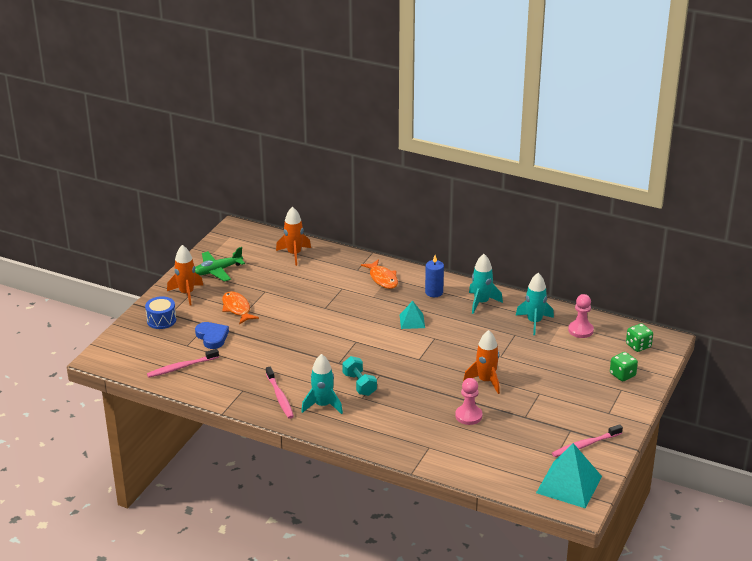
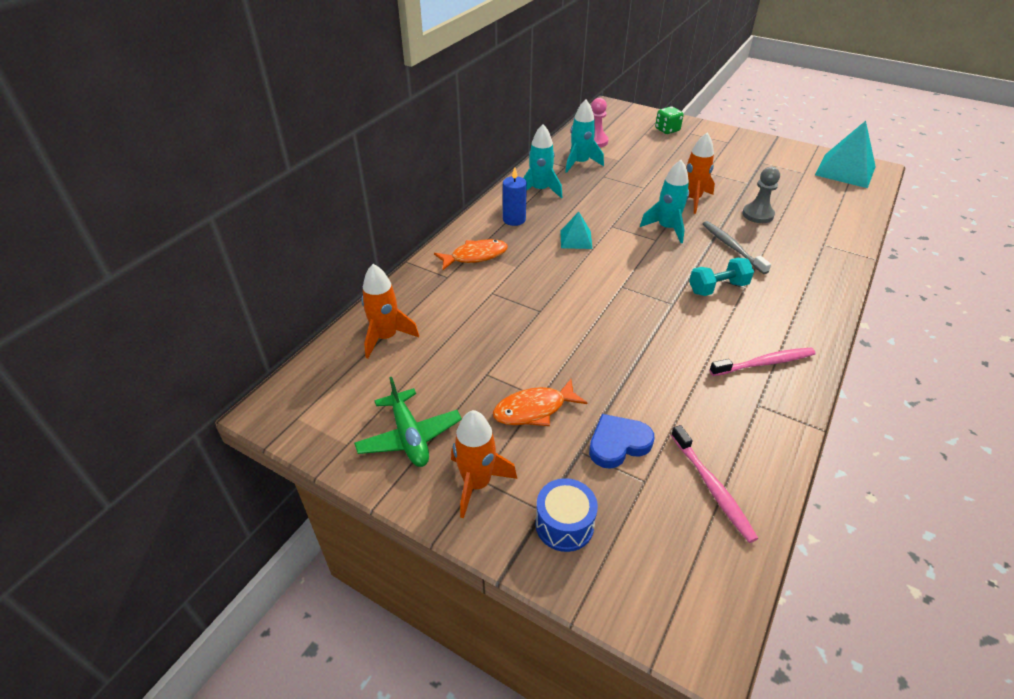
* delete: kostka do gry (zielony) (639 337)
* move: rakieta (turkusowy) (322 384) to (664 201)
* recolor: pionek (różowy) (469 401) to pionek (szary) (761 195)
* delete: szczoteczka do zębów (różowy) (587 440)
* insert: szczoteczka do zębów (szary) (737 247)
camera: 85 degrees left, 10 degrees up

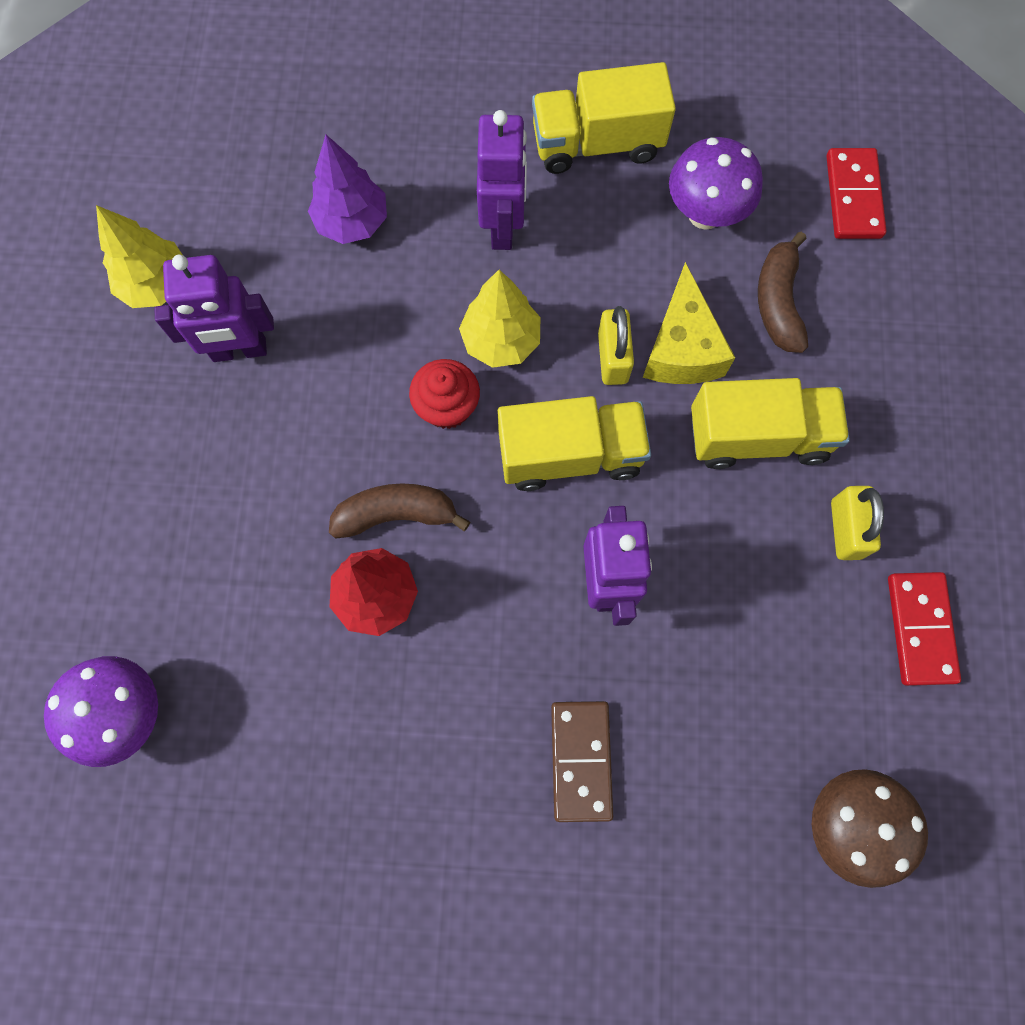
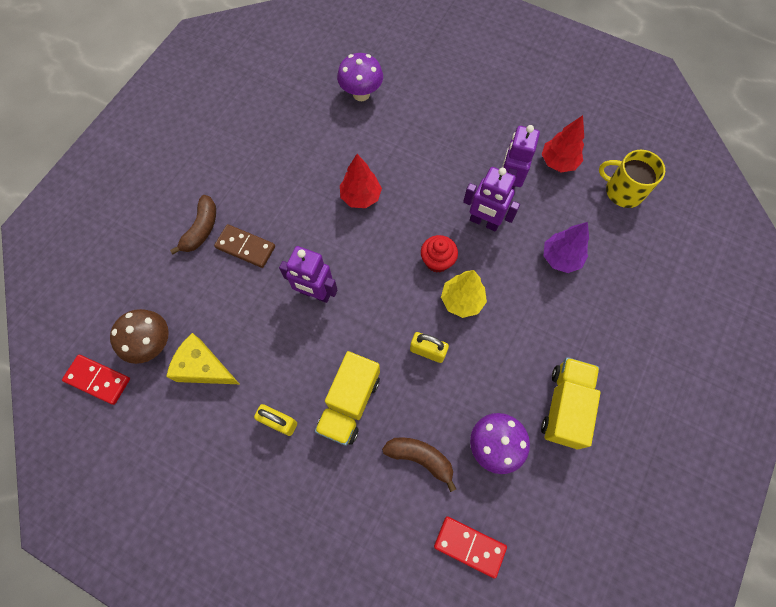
* move: robot (fioletowy) (502 180) to (491 199)
* recolor: drzewko (żółty) (139 256) to drzewko (czerwony) (563 143)
* move: ser (żółty) (689 323) to (202 358)
* delete: ciężarówka (żółty) (574 443)
* move: banan (brązowy) (399 511) to (193 224)
* move: kostka domina (czerwony) (924 629) to (96 380)
* insert: kubek (żółty) (632 179)
camera: 115 degrees right, 5 degrees down

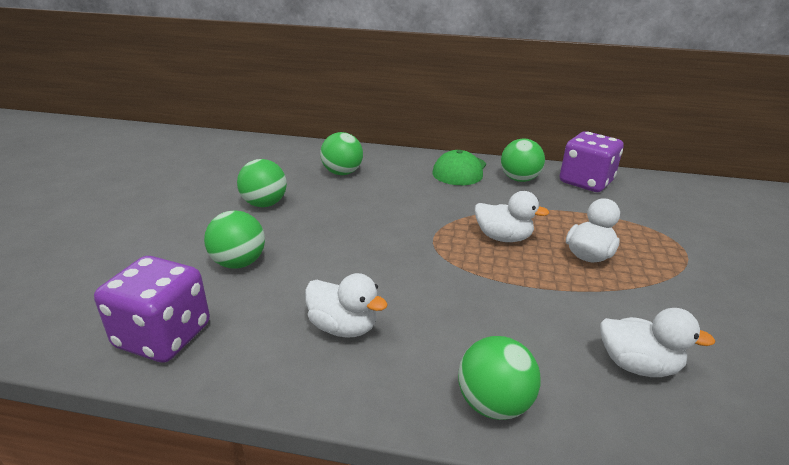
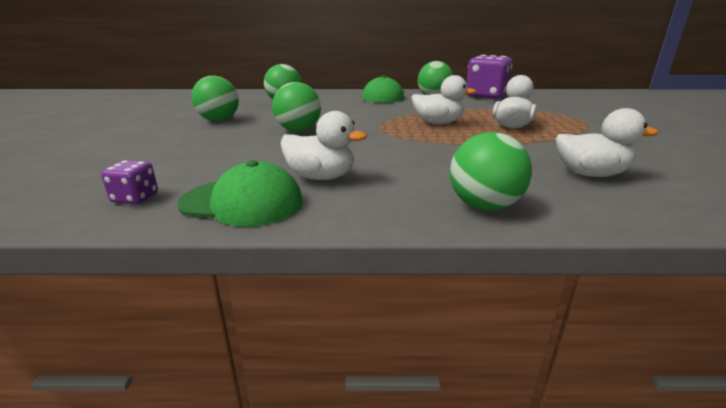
* move: piłka (zielony) (234 239) to (296 107)
* resize: kostka do gry (fioletowy) (152 309) = (129 182) x0.45
* insert: czapka (zielony) (240 193)
camera: 10 degrees left, 5 degrees down

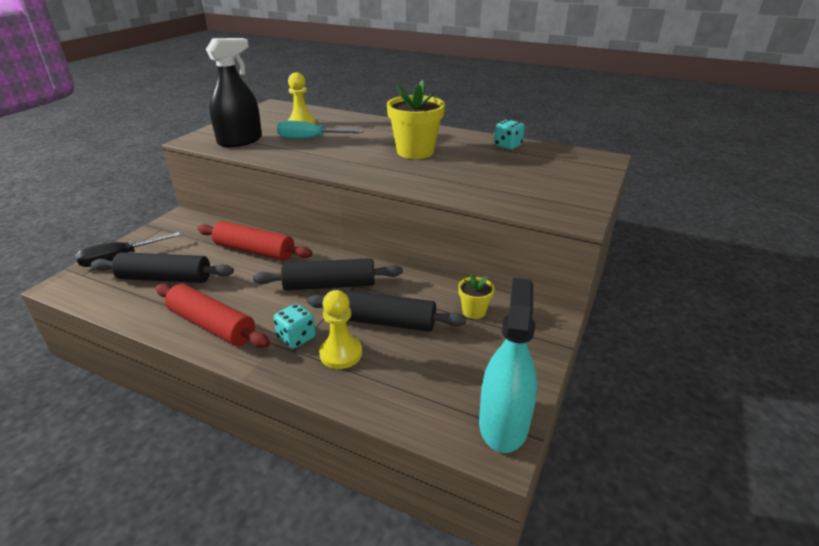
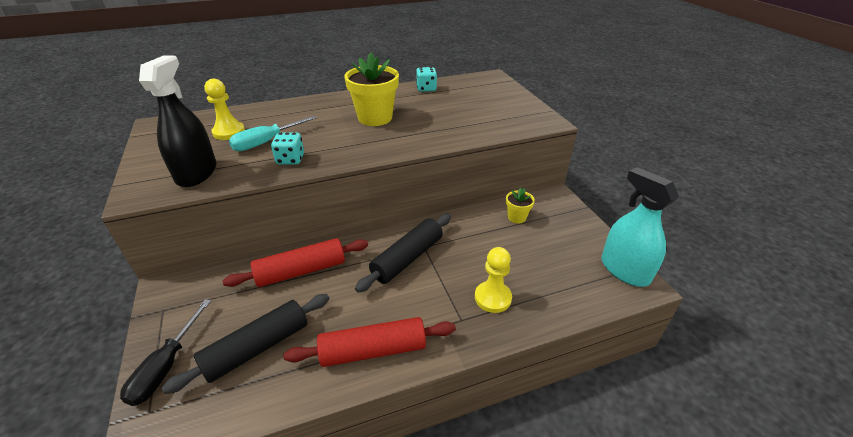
* delete: wałek do ciasta (czarny) (386 311)
* move: kostka do gry (turkusowy) (295 326) to (287 148)
camera: 45 degrees left, 5 degrees up

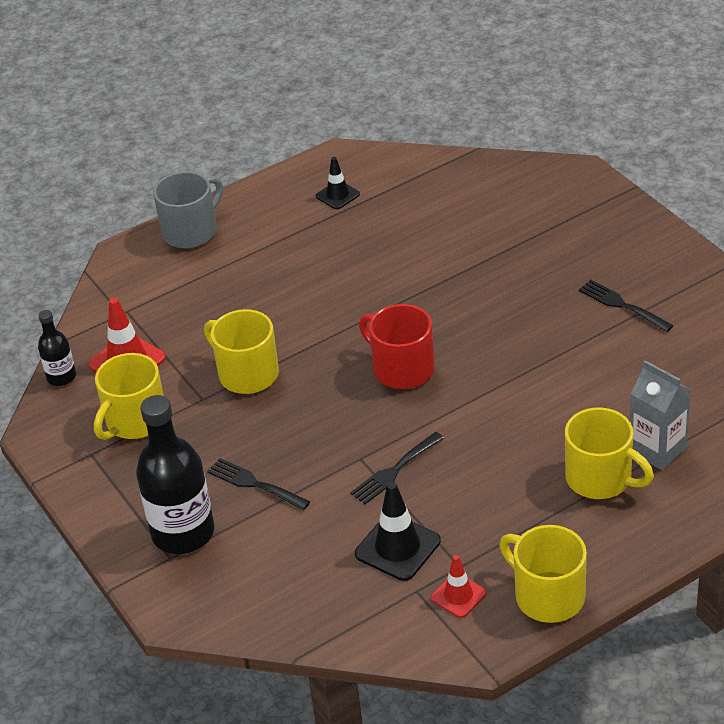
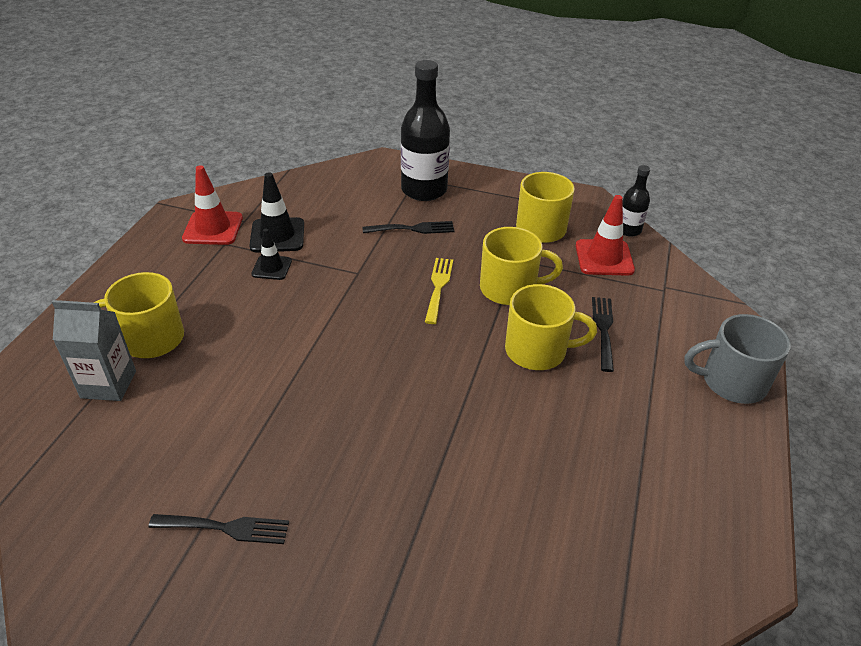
* move: pachołek (czarny) (338 183) to (271 254)
* rotate: kubek (szary) (188 209) = (738 359) 90 degrees clockwise
* delete: kubek (czerwony) (396 346)
* move: widelec (czarny) (397 468) to (603 334)
* move: kubek (żółty) (543 574) to (551 327)
* resize: pachołek (czerwony) (459 586) = (212 205) x1.60
* insert: widelec (żółty) (439 291)
camera: 135 degrees right, 0 degrees up

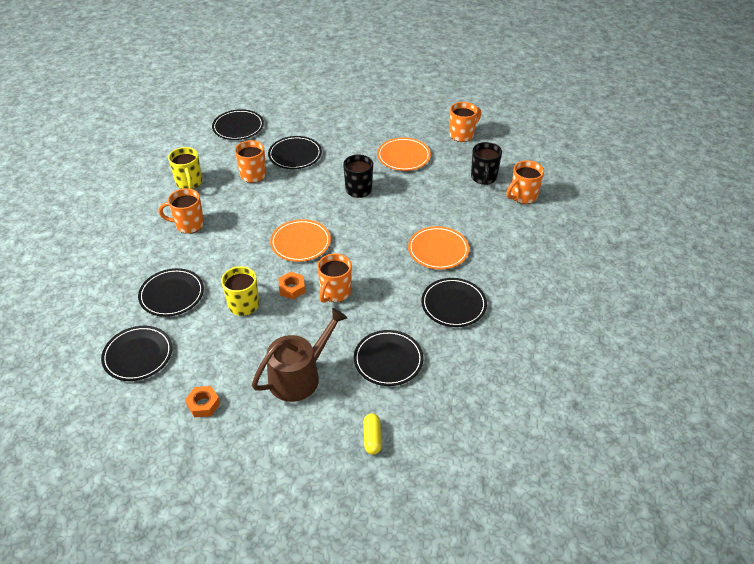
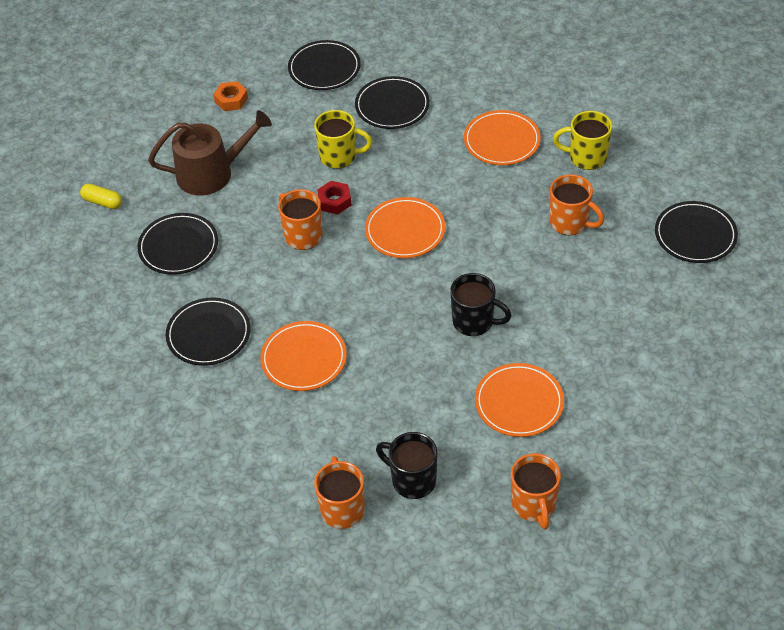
* delete: talerz (czarny) (295 152)
* replace: kubek (pomarańczowy) (181 211) to talerz (pomarańczowy) (502 137)
* recolor: nakrętka (pomarańczowy) (291 285) to nakrętka (czerwony) (334 198)
* rotate: konewka (brązowy) (299 355) = (210 153) 90 degrees counterclockwise
camera: 120 degrees right, 5 degrees up

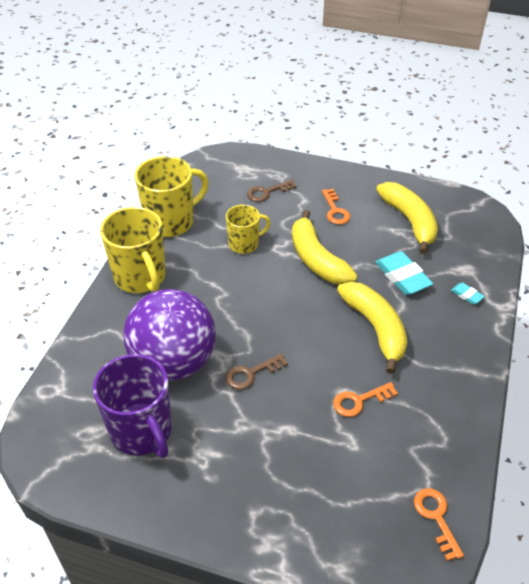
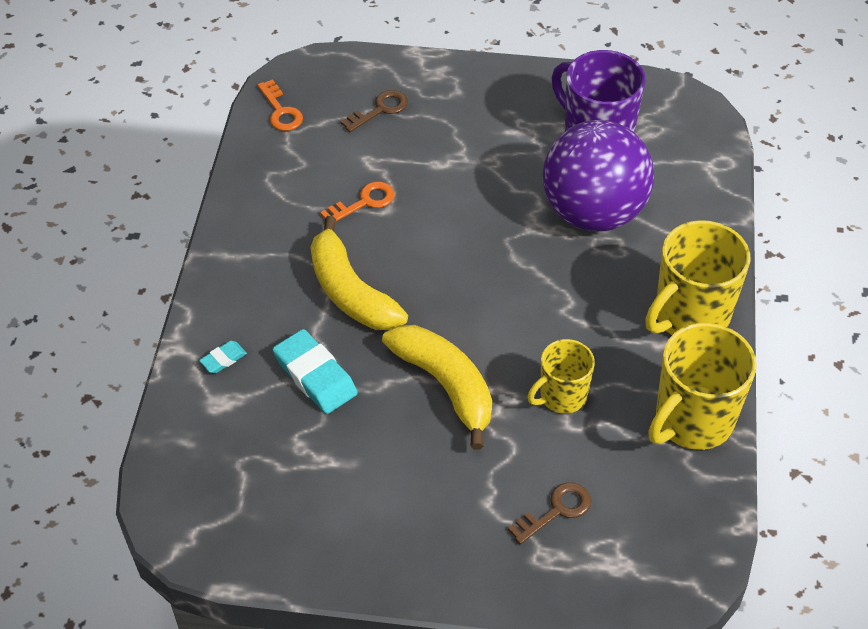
* delete: banan (żółty) (407 218)
* delete: klucz (pomarańczowy) (336 207)
* rotate: kubek (żółty) (133 250) = (698 277) 90 degrees counterclockwise
* rotate: gumka do mazania (turkusowy) (468 294) = (223 357) 75 degrees counterclockwise
* move: klucz (brązowy) (257 372) to (374 111)
camera: 170 degrees right, 5 degrees up

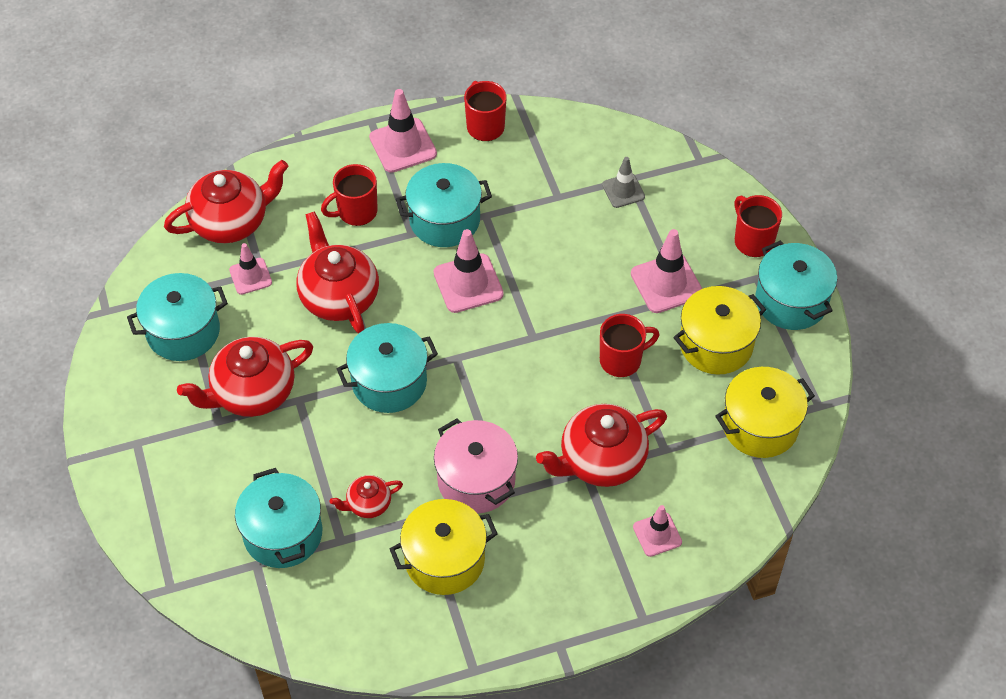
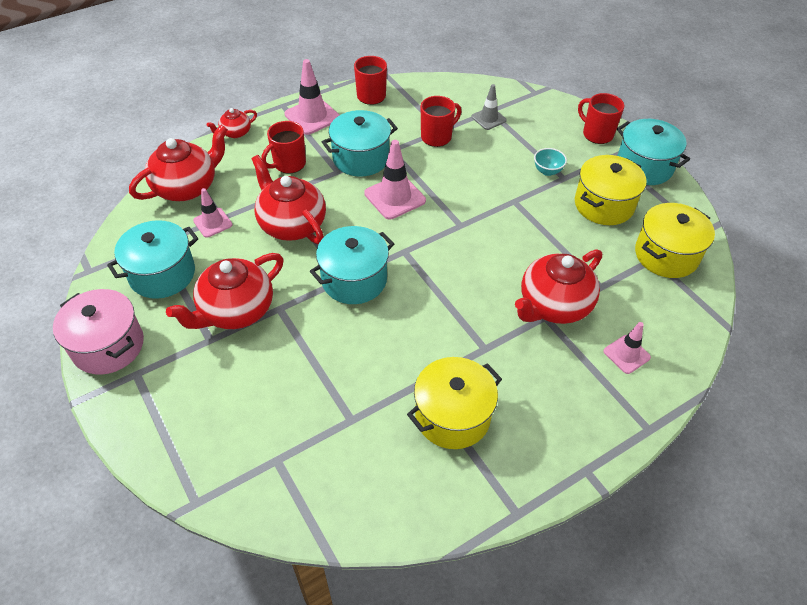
* replace: pachołek (różowy) (666 271) to miska (turkusowy) (550 162)
* move: kubek (czerwony) (630 345) to (441 121)
* move: garnek (różowy) (476 465) to (98 332)
* delete: garnek (turkusowy) (278 518)
* move: imbryk (czerwony) (366 496) to (232 123)
camera: 15 degrees left, 5 degrees down

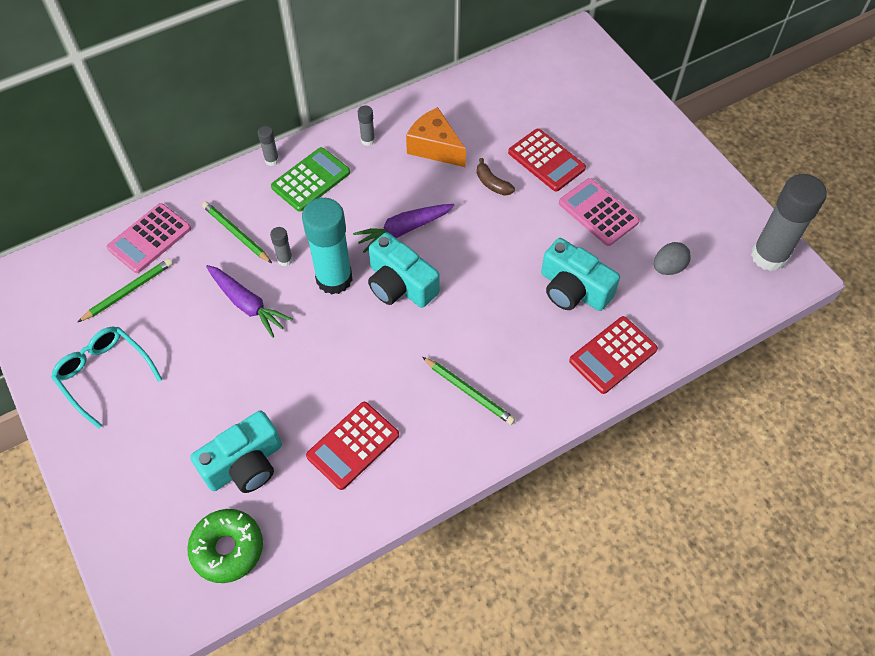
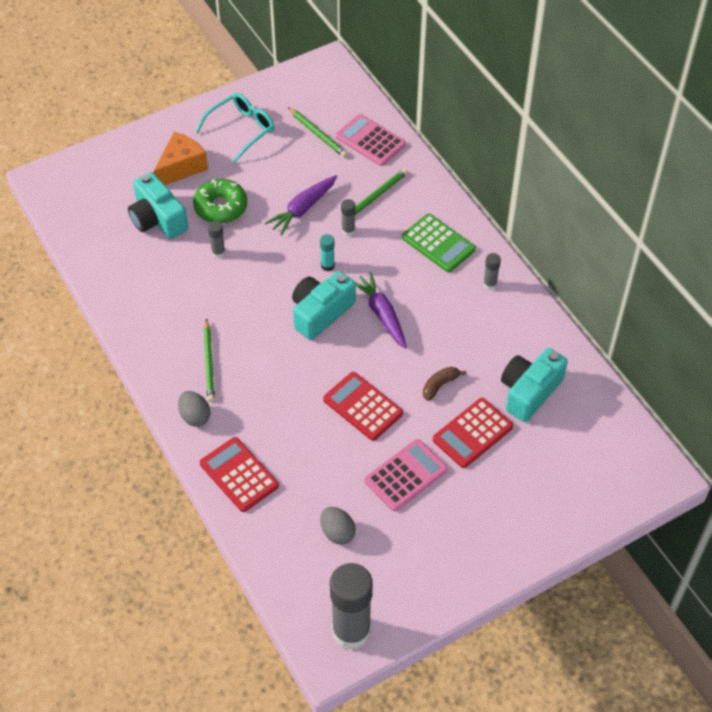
* move: ser (pomarańczowy) (436 137) to (180 158)
* move: klej w sztyfcie (szary) (268 146) to (216 239)
* resize: klej w sztyfcie (turkusowy) (327 246) = (327 252) x0.43
* move: aparat fotograficzny (turkusowy) (580 274) to (534 385)
* rotate: ołówek (zielony) (469 391) = (209 360) 45 degrees counterclockwise
* move: kalkulator (czerwony) (352 446) to (363 406)
* move: donut (zielony) (225 546) to (220 201)
* insert: jajko (szary) (194 409)
camera: 90 degrees right, 5 degrees down

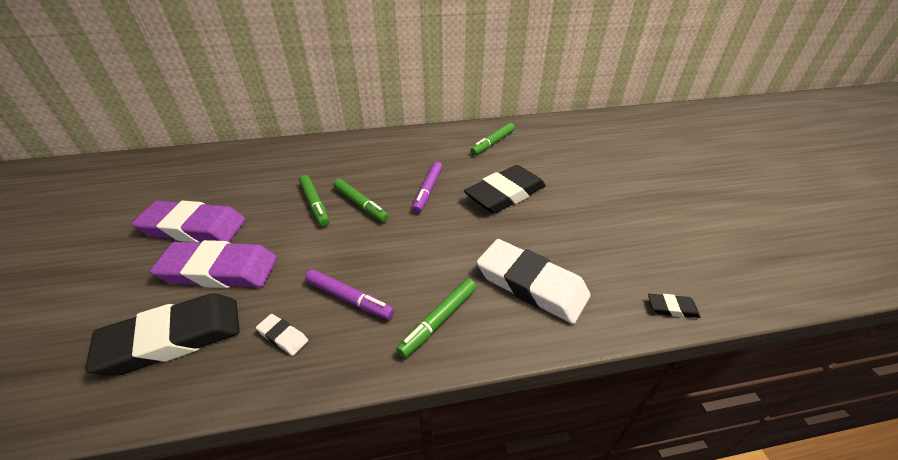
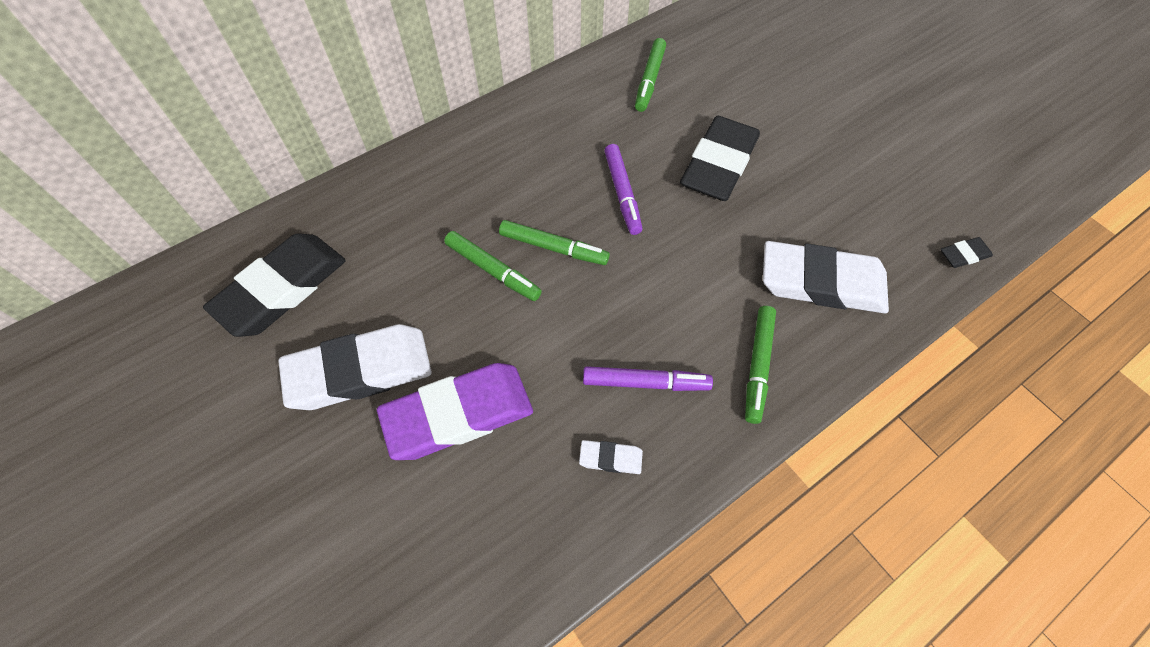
* recolor: gumka do mazania (fioletowy) (189 221) to gumka do mazania (biały) (355 367)
* move: gumka do mazania (czarny) (162 334) to (274 285)
camera: 25 degrees left, 20 degrees up

